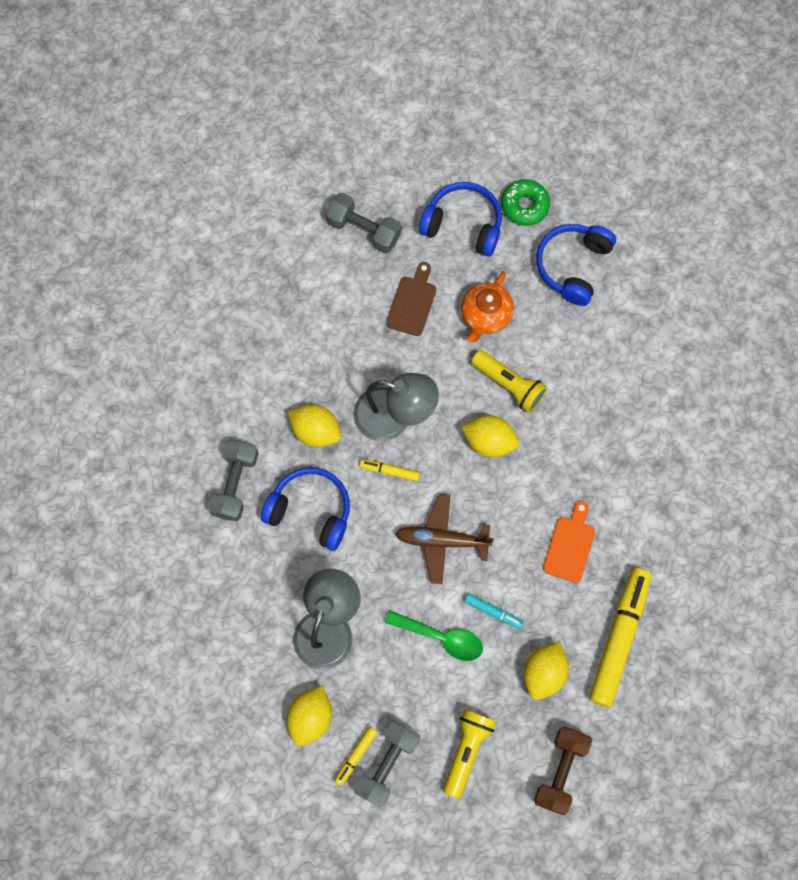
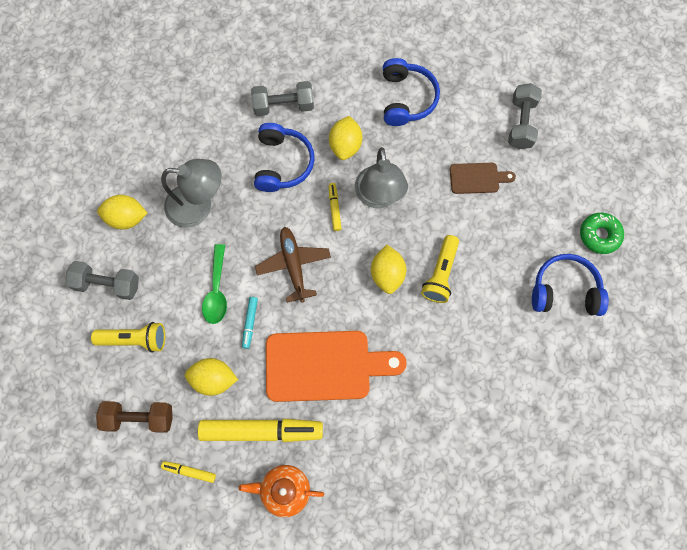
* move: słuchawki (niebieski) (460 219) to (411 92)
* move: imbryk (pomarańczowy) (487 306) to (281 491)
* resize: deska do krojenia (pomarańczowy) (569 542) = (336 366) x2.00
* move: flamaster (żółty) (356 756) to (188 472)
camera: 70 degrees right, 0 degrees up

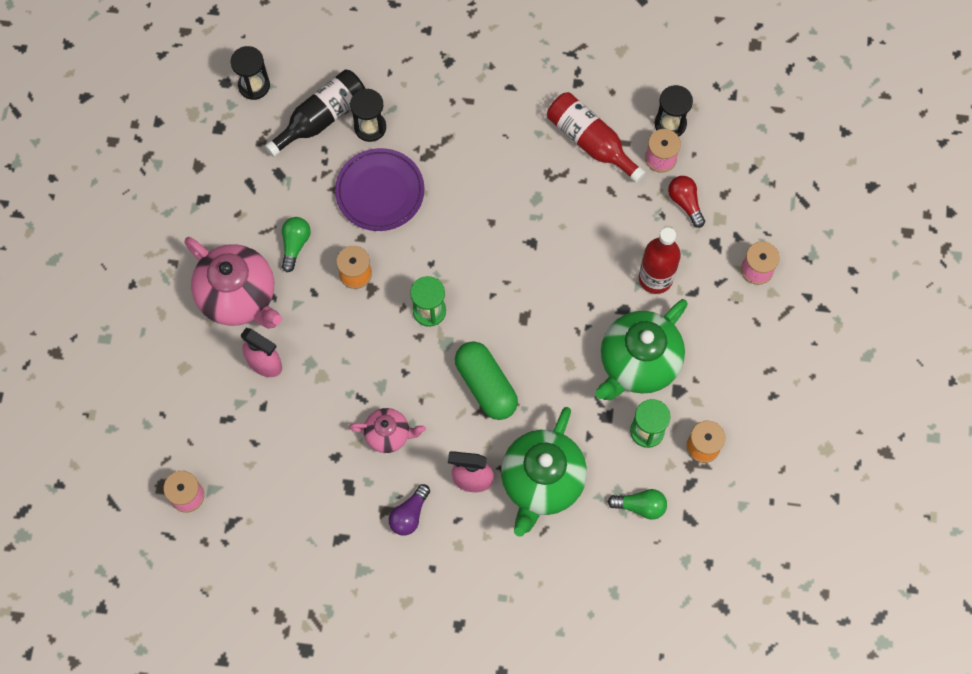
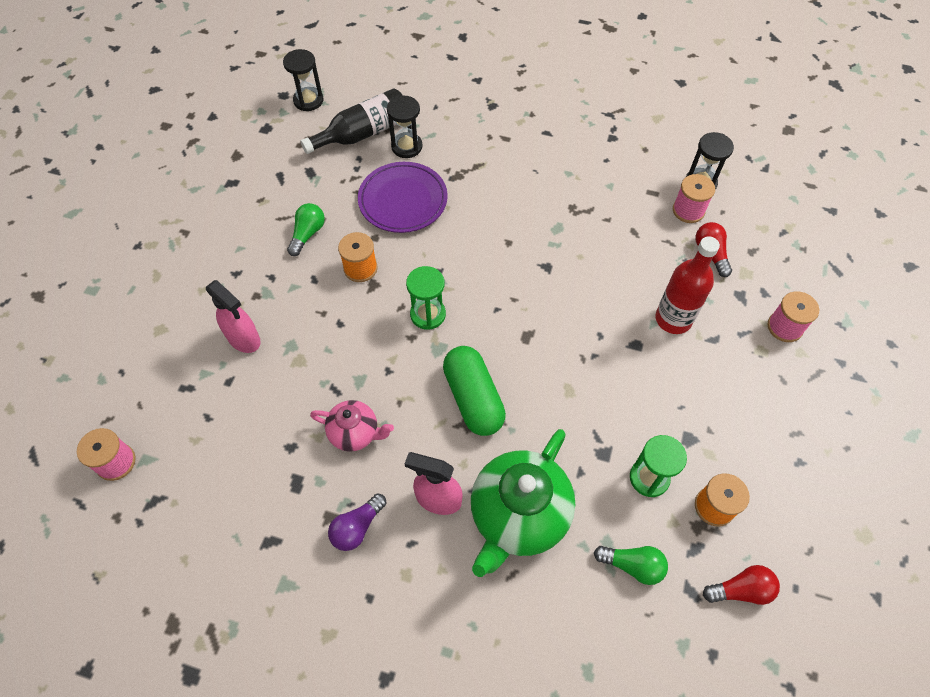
* delete: butelka (czerwony) (596 137)
* delete: imbryk (różowy) (233 283)
* delete: imbryk (zielony) (641 349)
* insert: żarówka (czerwony) (741 585)
camera: 10 degrees right, 10 degrees down

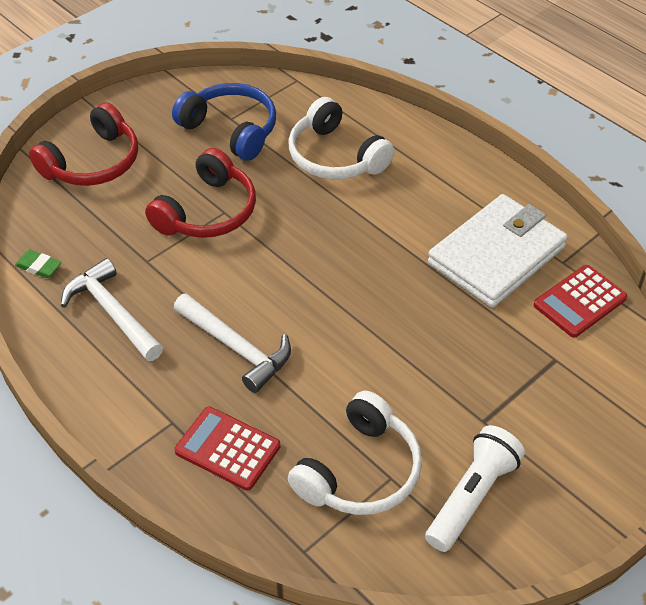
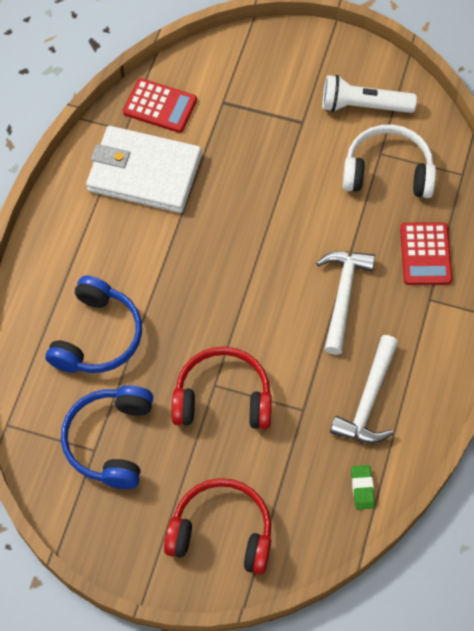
* recolor: słuchawki (biały) (341 138) to słuchawki (niebieski) (93 324)
camera: 120 degrees left, 15 degrees up

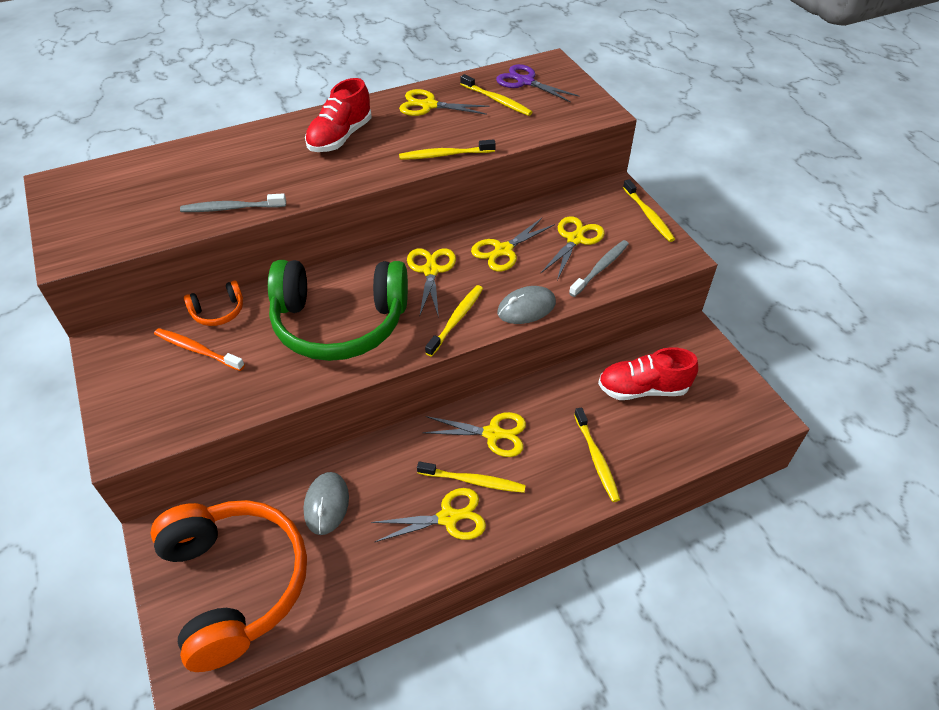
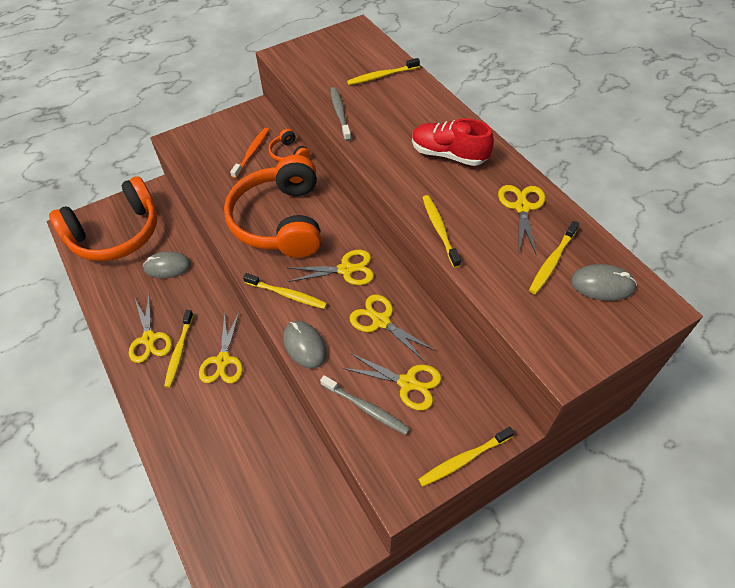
* replace: nożyczki (fioletowy) (537 83) to myszka (szary) (604 282)
* recolor: słuchawki (zielony) (338 310) to słuchawki (pomarańczowy) (272 206)
* delete: but (czerwony) (648 373)
* move: szczoteczka do zębów (żółty) (597 454) to (383 71)
camera: 85 degrees right, 5 degrees up

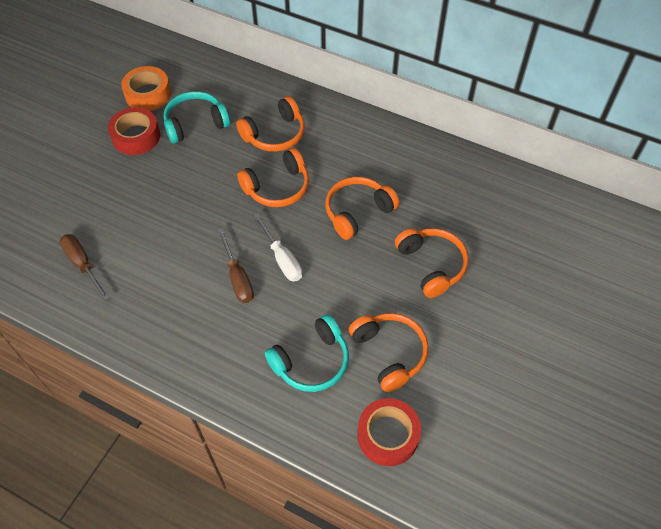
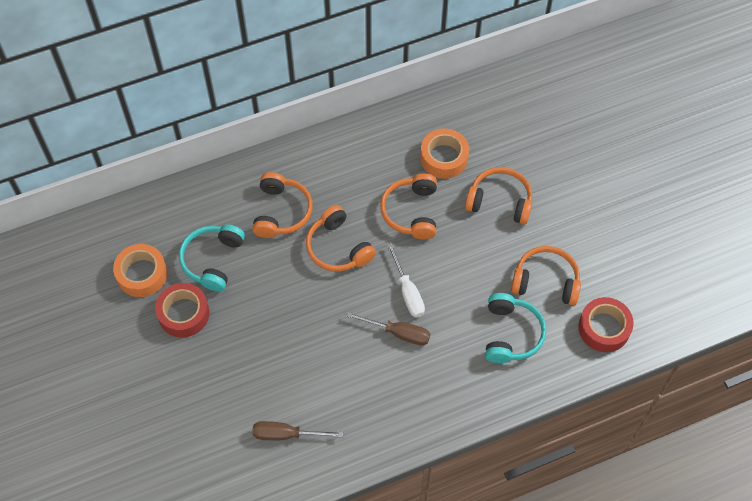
* rotate: słuchawki (pomarańczowy) (273 177) = (341 238) 135 degrees clockwise
* rotate: śrubokręt (biały) (277 247) = (406 280) 60 degrees clockwise
* insert: taśma klejąca (pomarańczowy) (444 154)
camera: 50 degrees left, 5 degrees up

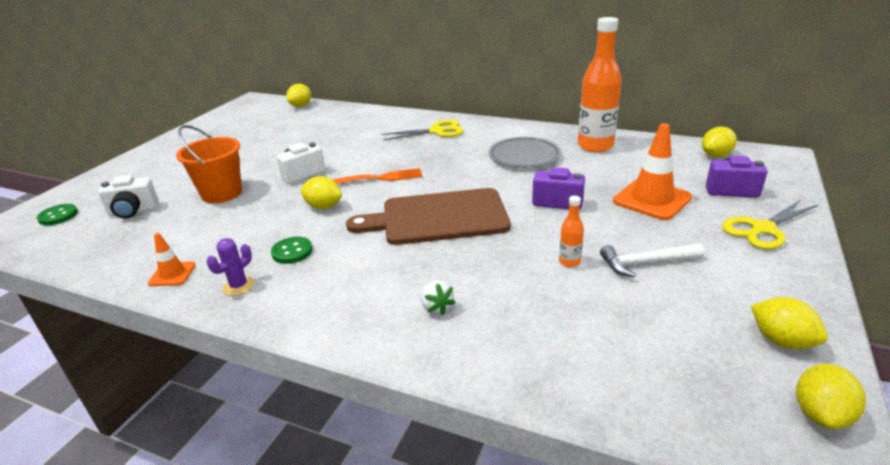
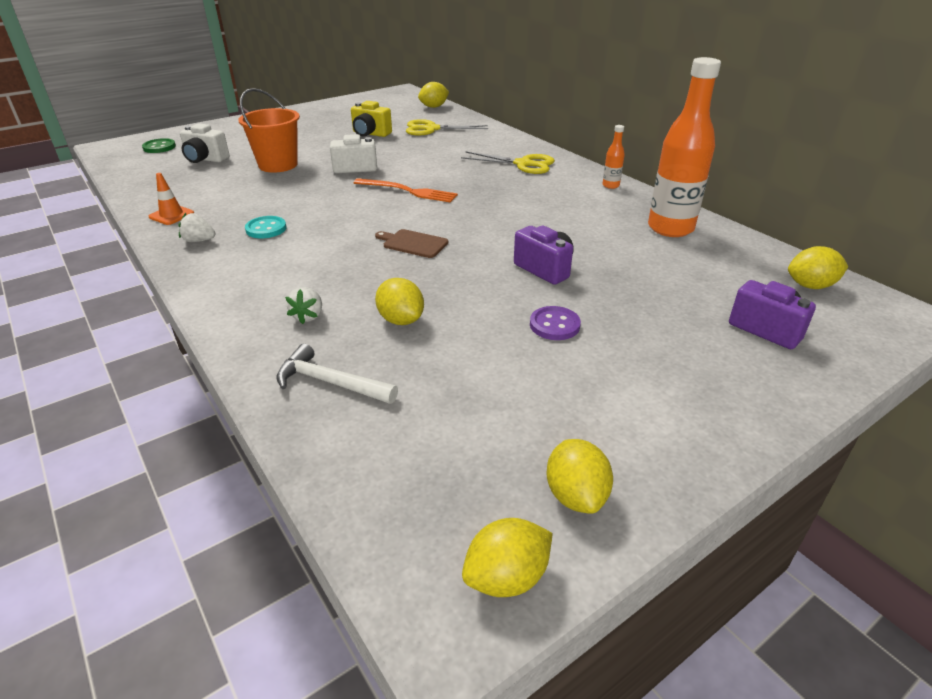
* delete: pachołek (pomarańczowy) (652 171)
* delete: talerz (szary) (525 152)
* move: cytryna (żółty) (321 192) to (399 301)
* resize: deska do krojenia (brązowy) (428 216) = (411 243) x0.43
* move: butelka (pomarańczowy) (571 231) to (613 157)
* move: nożyczki (żółty) (770 224) to (447 127)
* recolor: guzik (zielony) (292 250) to guzik (turkusowy) (265 227)
* replace: kaktus (fioletowy) (231 267) to truskawka (biały) (197 227)
* move: młotek (biały) (652 260) to (337 374)
* insert: aparat fotograficzny (żółty) (371 119)
* insert: guzik (fioletowy) (555 323)
camera: 30 degrees right, 5 degrees up

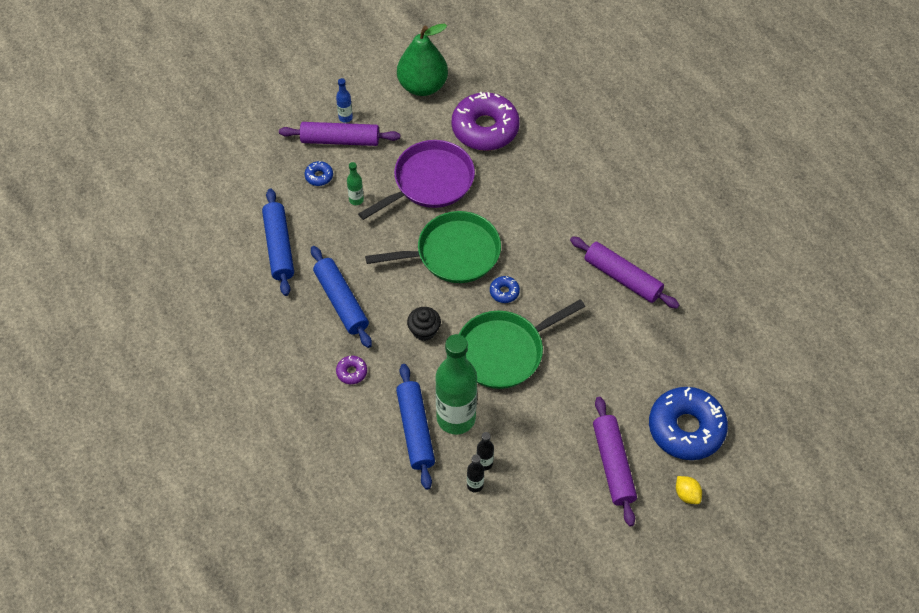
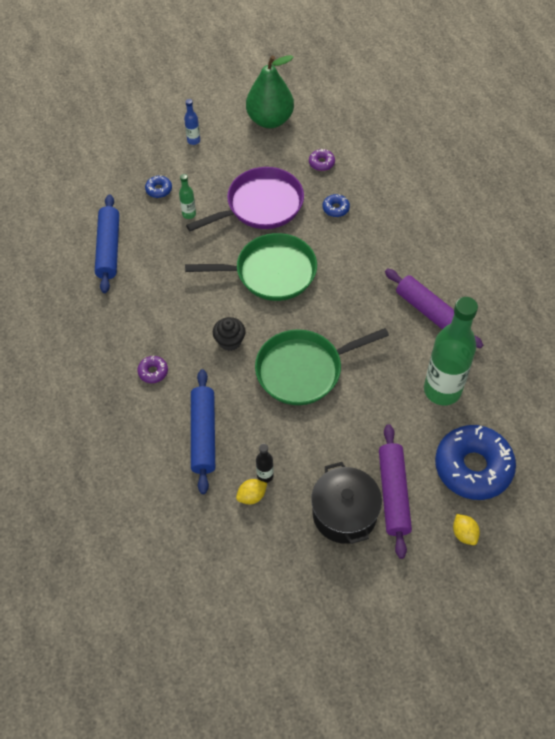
* resize: donut (fioletowy) (486 121) = (322 160) x0.41
* delete: wałek do ciasta (fioletowy) (339 134)
* delete: wałek do ciasta (niebieski) (341 297)
* move: donut (niebieski) (505 289) to (336 205)
* move: butelka (zielony) (456 384) to (451 351)
* replace: butelka (czarny) (475 473) to cytryna (żółty) (251 491)
* insert: garnek (czarny) (346 503)
camera: 10 degrees right, 0 degrees up

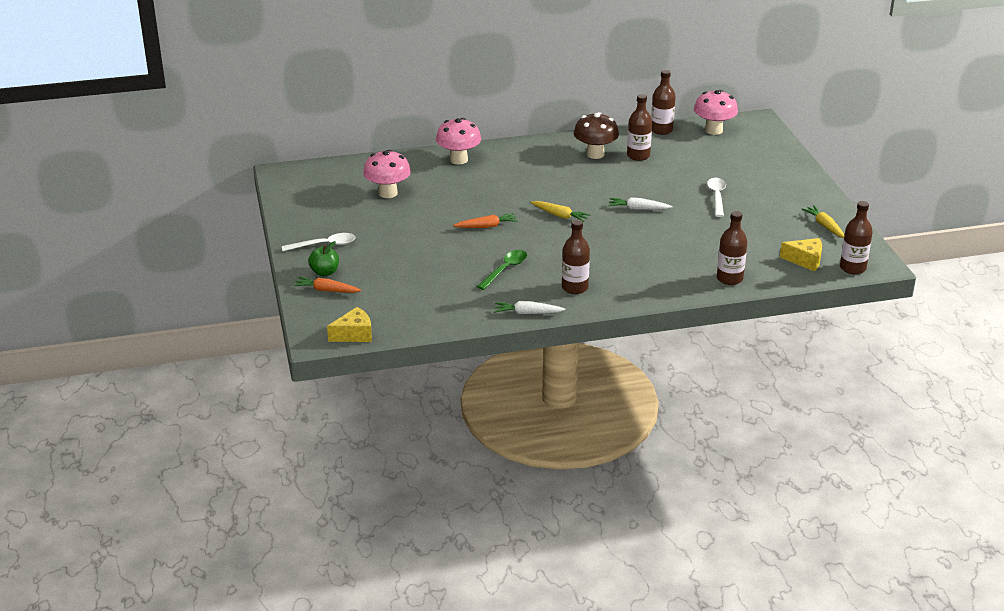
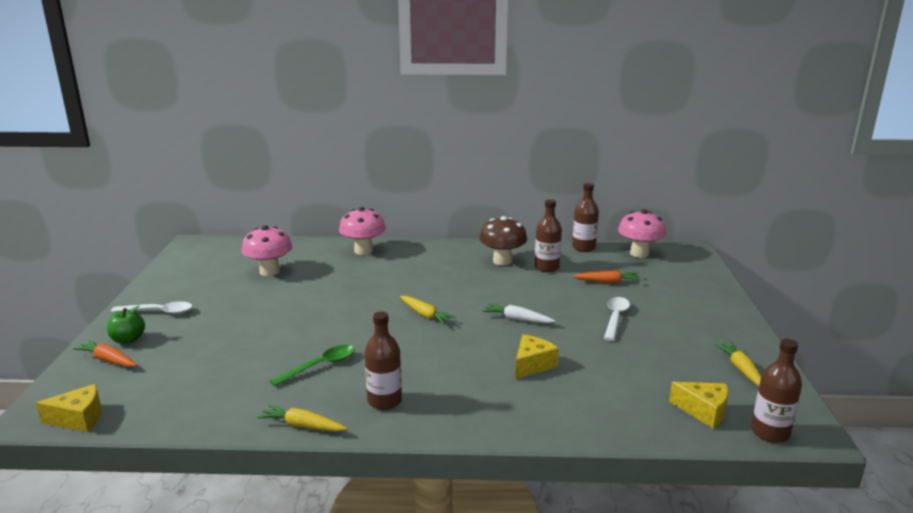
* delete: butelka (brązowy) (732 248)
* move: marchewka (pomarańczowy) (485 220) to (607 277)
* recolor: marchewka (biały) (530 307) to marchewka (żółty) (302 418)
* insert: ser (żółty) (537 357)
camera: 15 degrees right, 10 degrees down

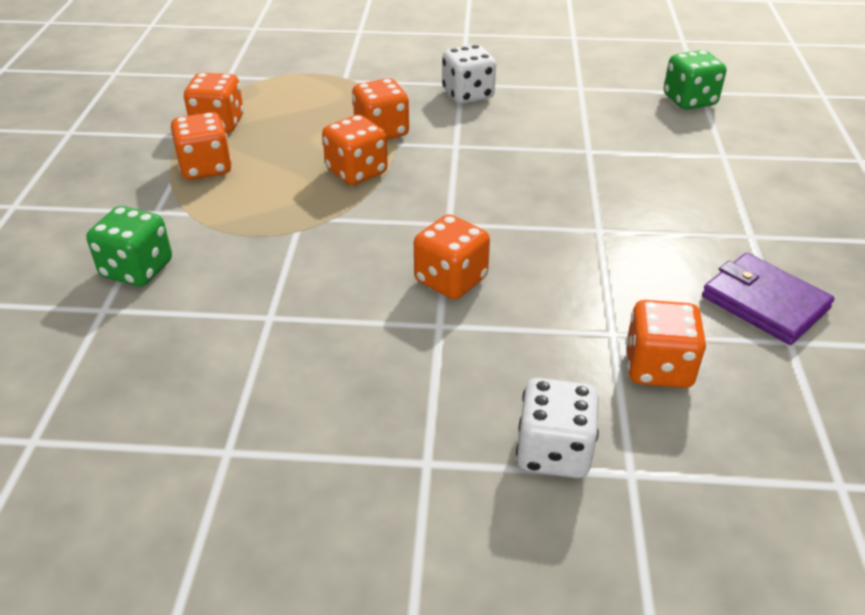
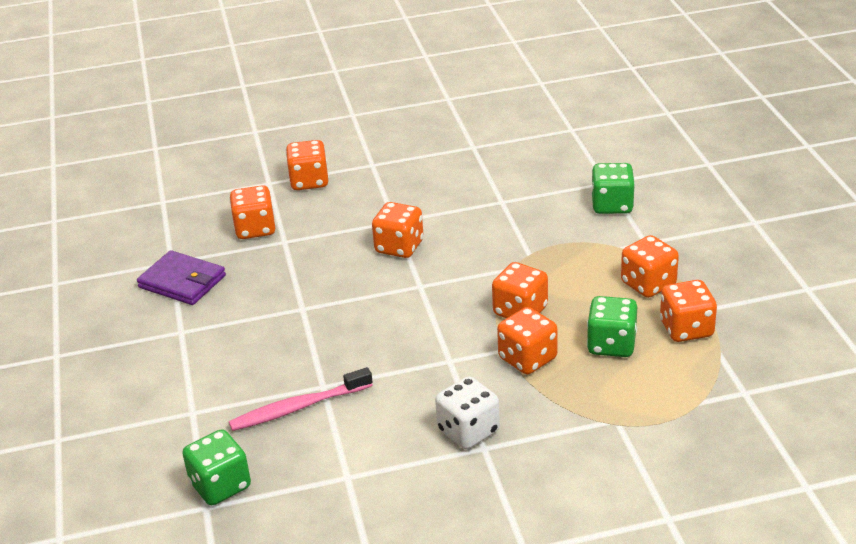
* recolor: kostka do gry (biały) (557 428) to kostka do gry (pomarańczowy) (307 165)
* insert: kostka do gry (zielony) (612 326)
* insert: szczoteczka do zębów (różowy) (301 399)
camera: 165 degrees right, 5 degrees down

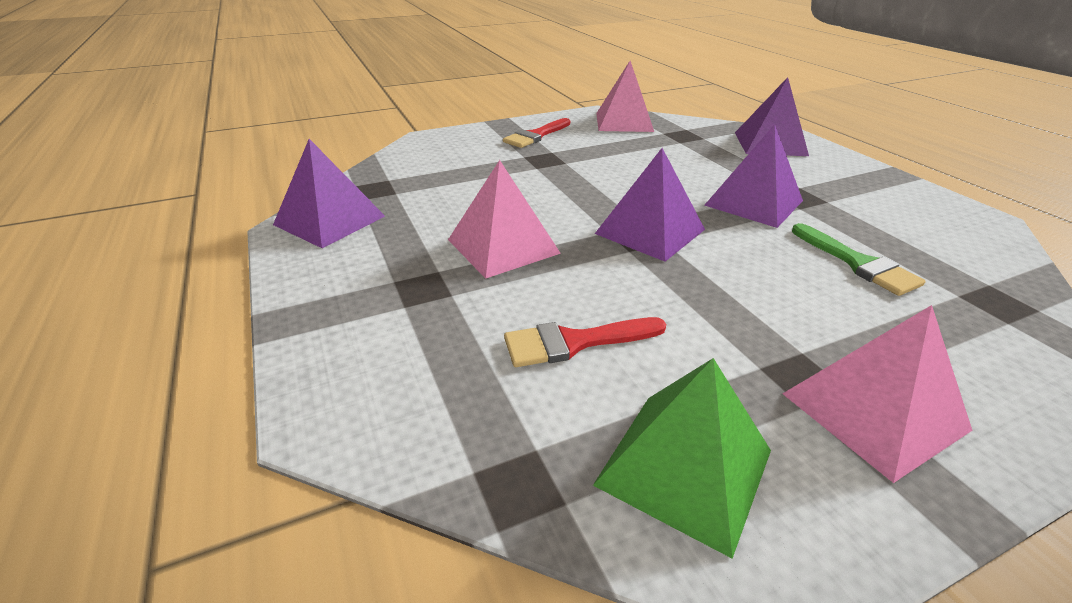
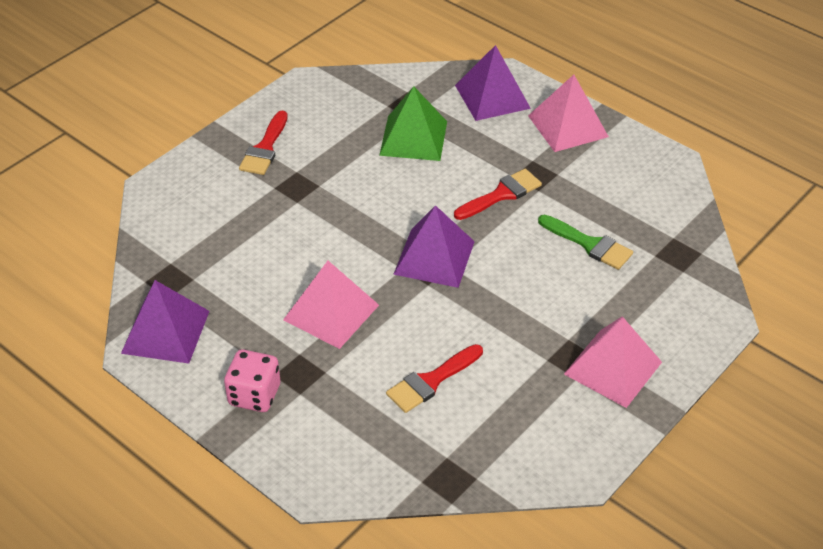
* move: piramida (różowy) (625 96) to (568 113)
* replace: piramida (fioletowy) (753 176) to pędzel (czerwony) (498 194)
* move: piramida (zielony) (682 458) to (413 123)
* insert: kostka do gry (różowy) (252 380)
camera: 25 degrees left, 10 degrees up

